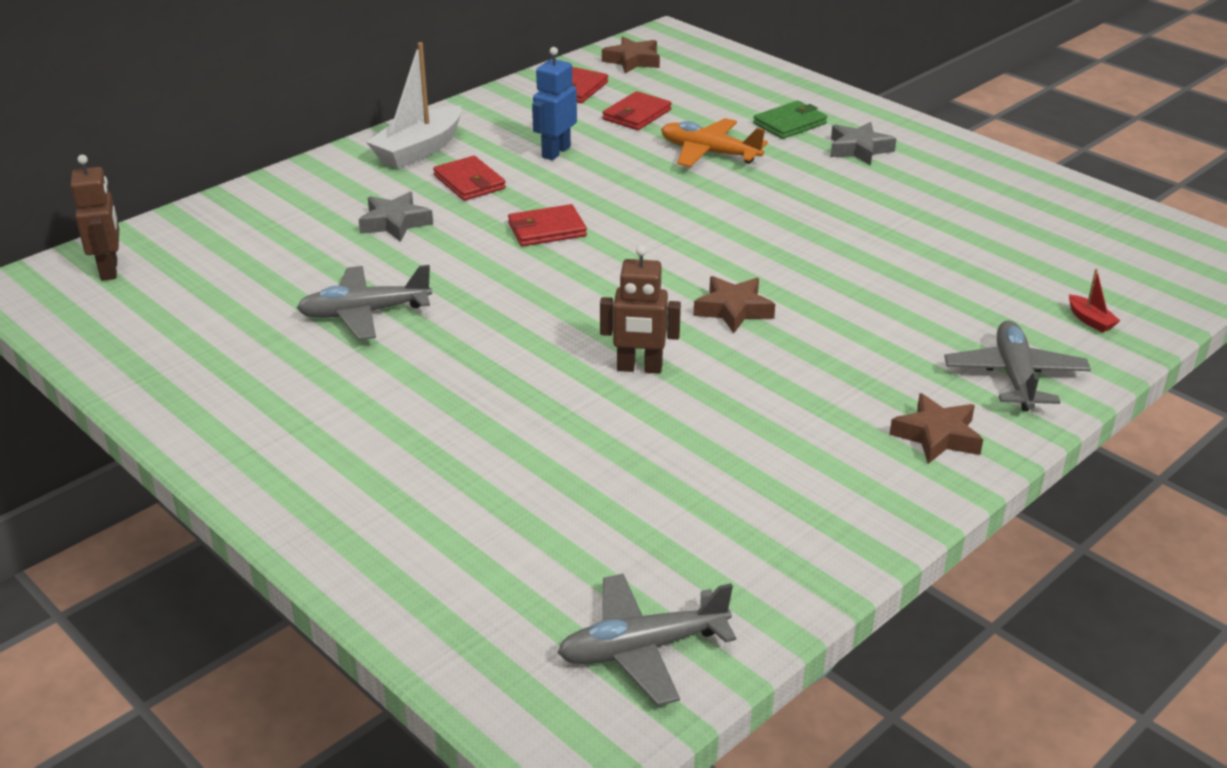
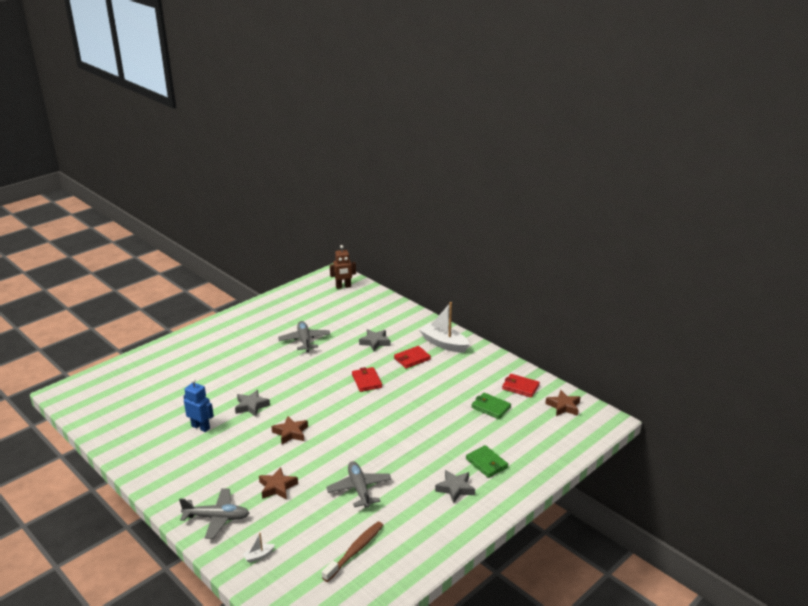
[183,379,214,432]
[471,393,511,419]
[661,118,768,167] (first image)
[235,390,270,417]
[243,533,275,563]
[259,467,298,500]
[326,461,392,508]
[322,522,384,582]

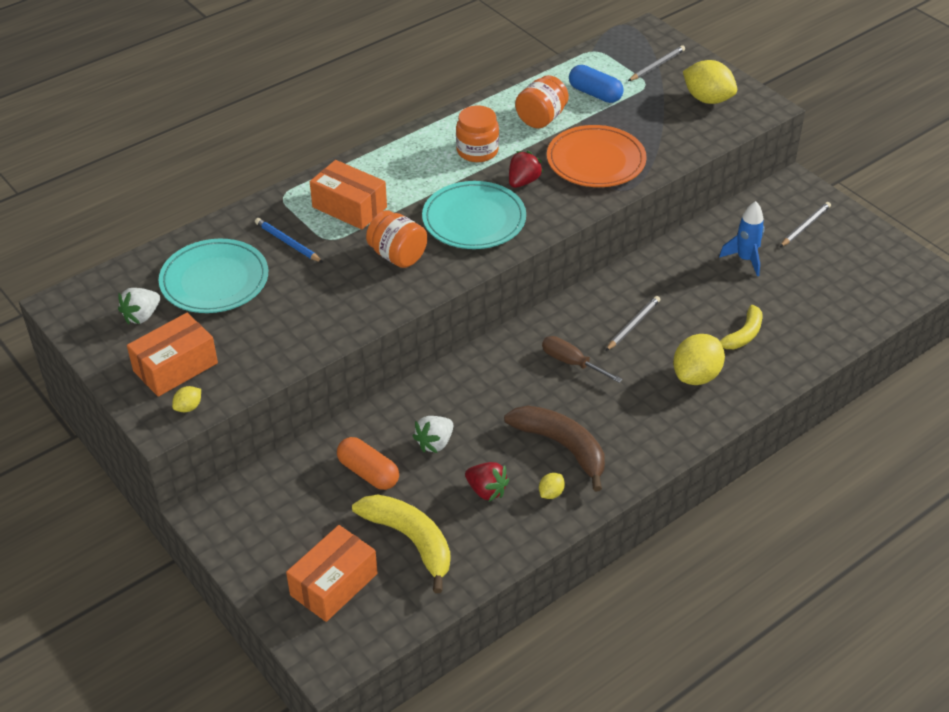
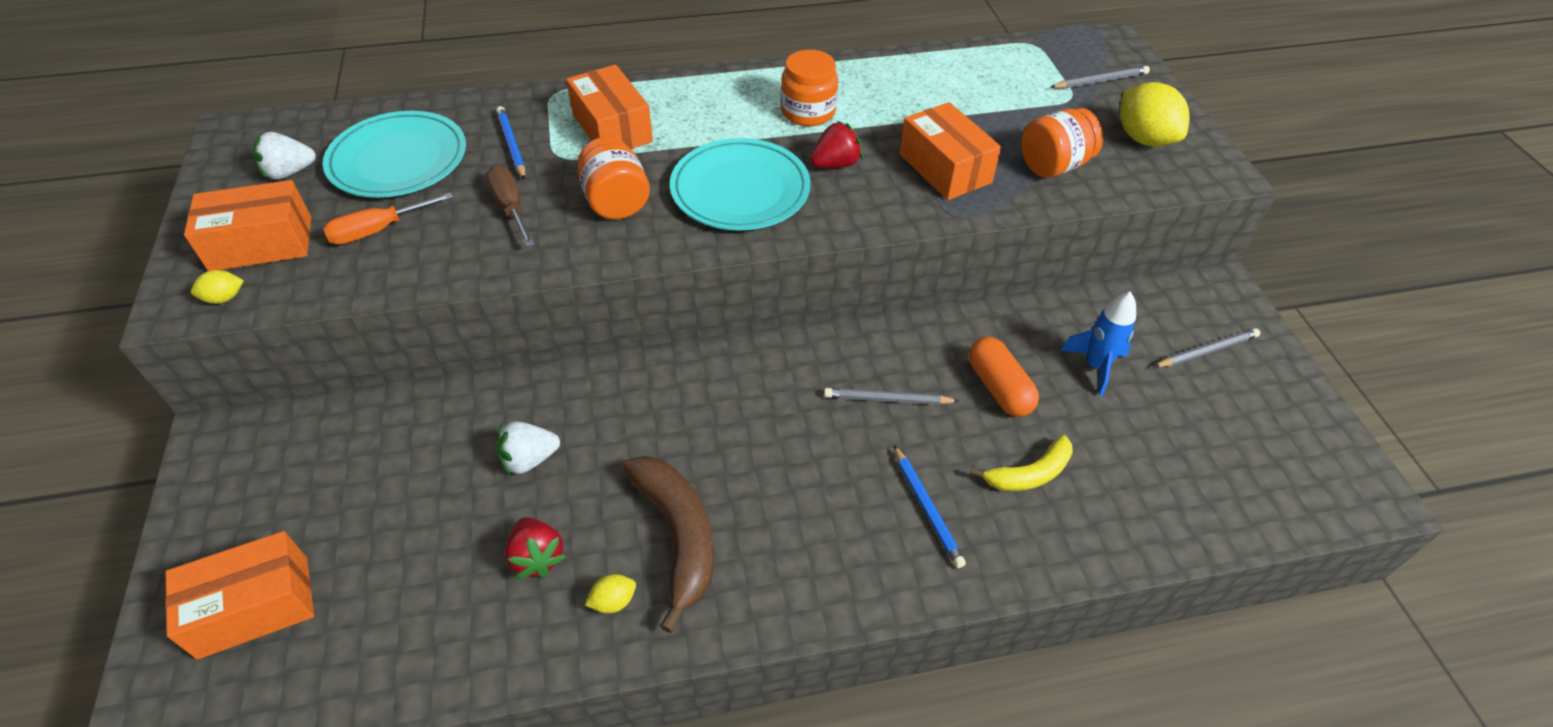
[569,65,624,103] (first image)
[1021,108,1103,178]
[899,102,1001,200]
[824,388,959,405]
[894,445,966,568]
[486,165,535,247]
[969,337,1039,417]
[352,495,451,593] (first image)
[323,192,454,245]

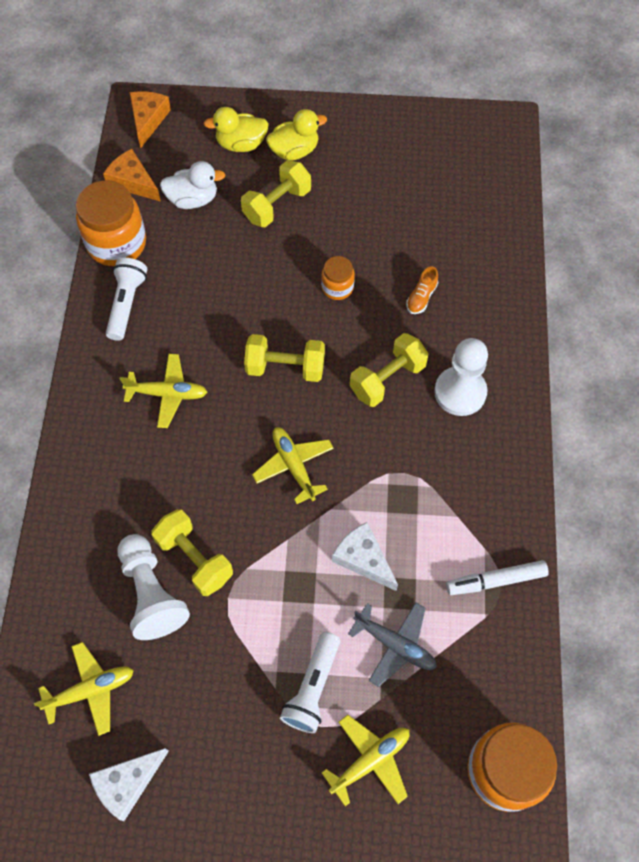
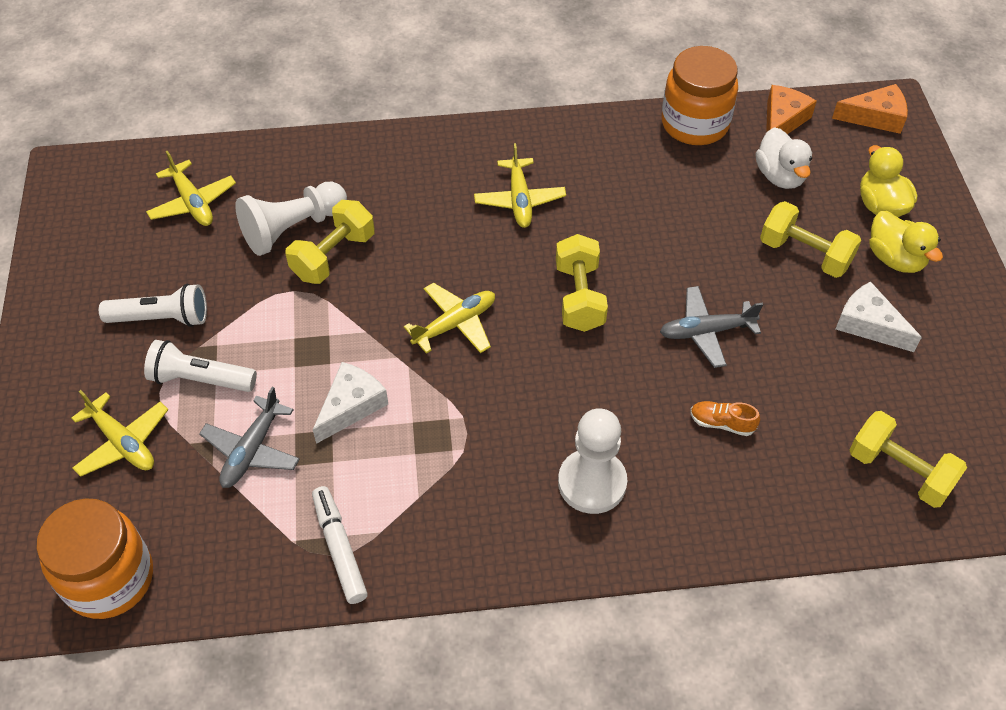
[660,286,763,368]
[99,284,207,327]
[849,411,967,508]
[836,281,922,352]

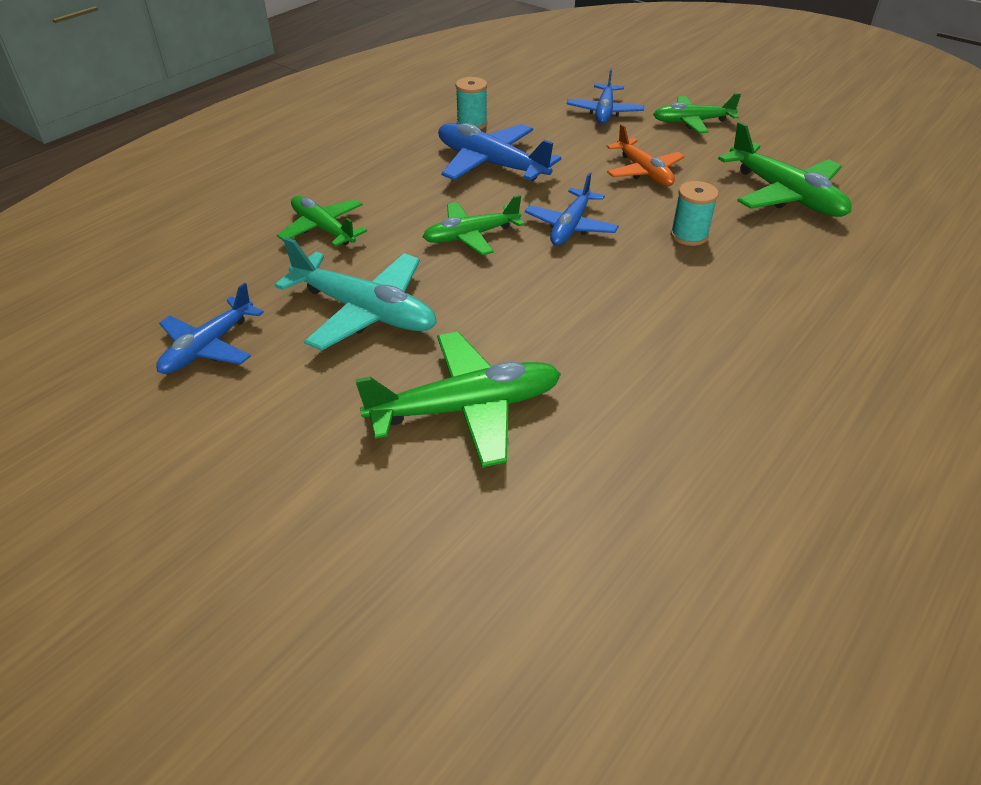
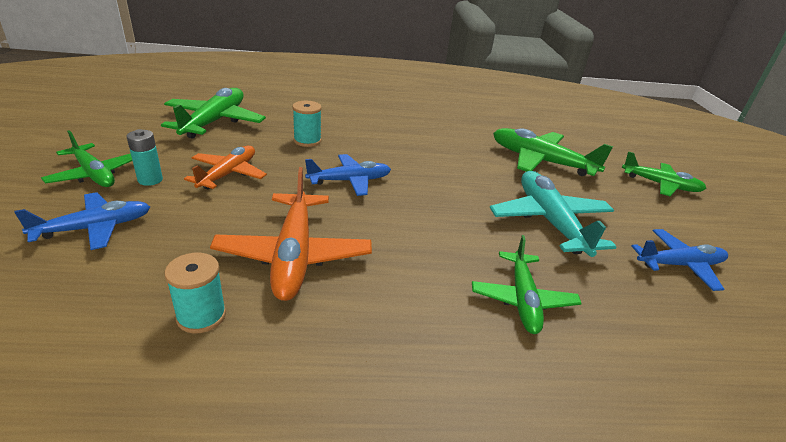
[210,167,372,301]
[622,151,707,196]
[127,129,163,186]

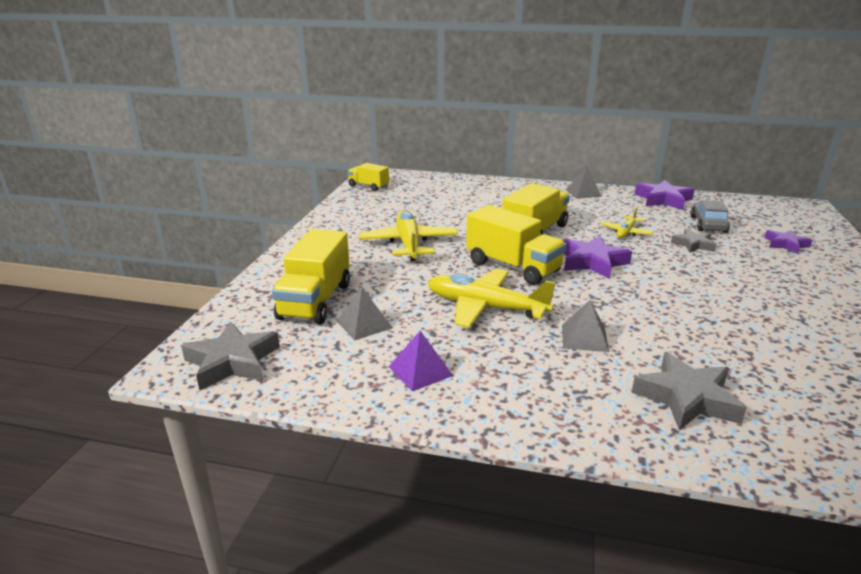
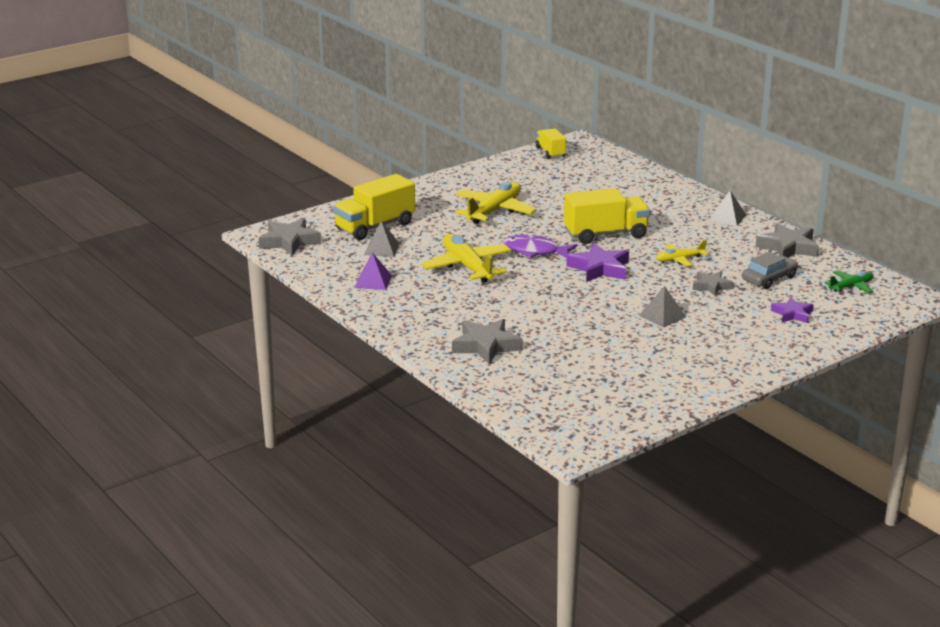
[756,223,819,258]
[503,235,577,258]
[639,286,686,328]
[824,270,874,293]

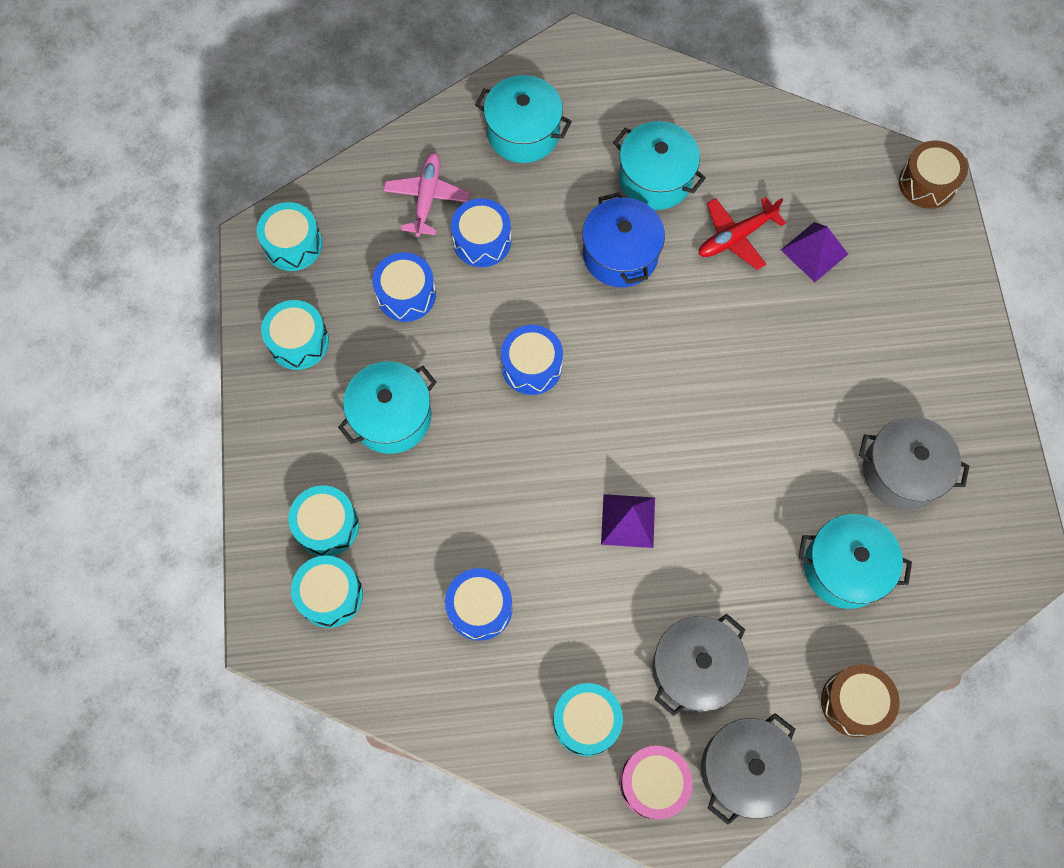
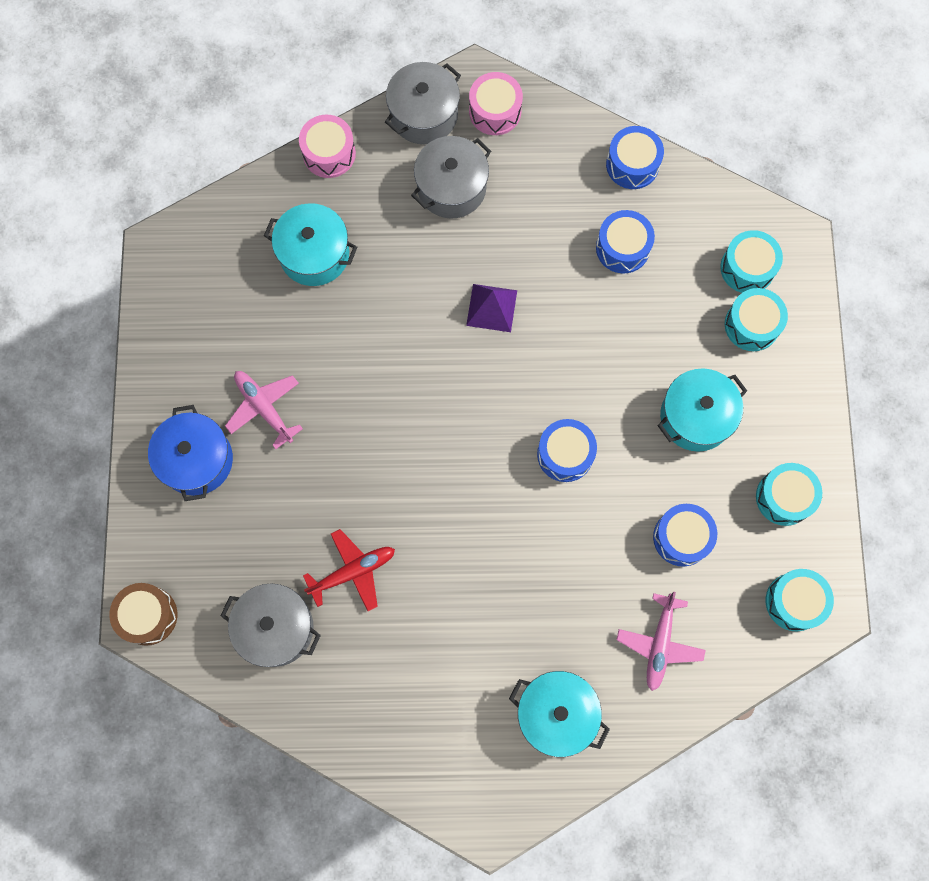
[613,121,706,210] (first image)
[148,405,233,501]
[606,126,664,189]
[781,222,848,282] (first image)
[221,583,321,667]
[299,115,356,178]
[553,683,623,756] (first image)
[225,371,303,449]

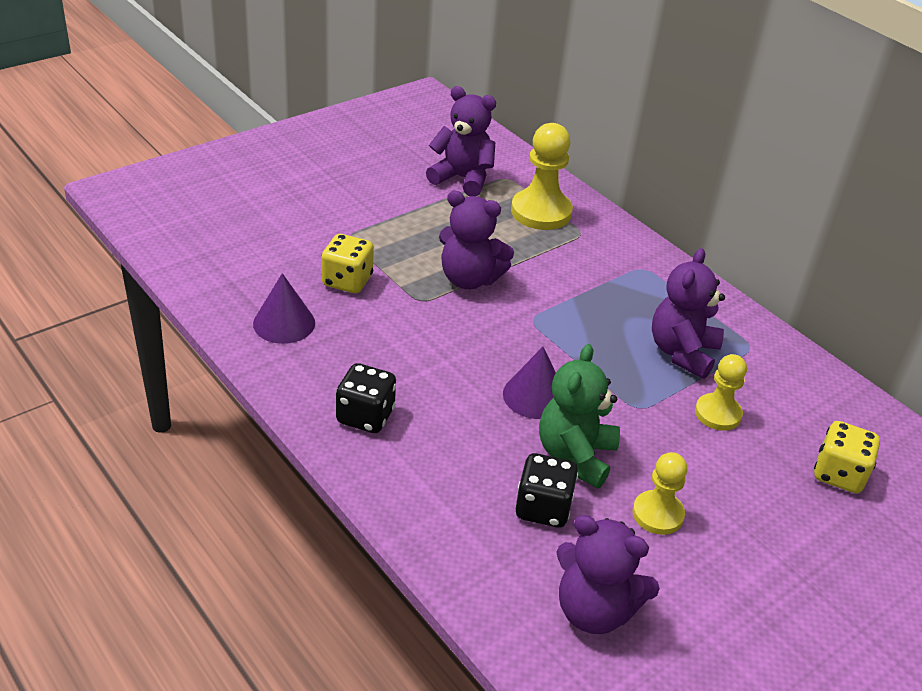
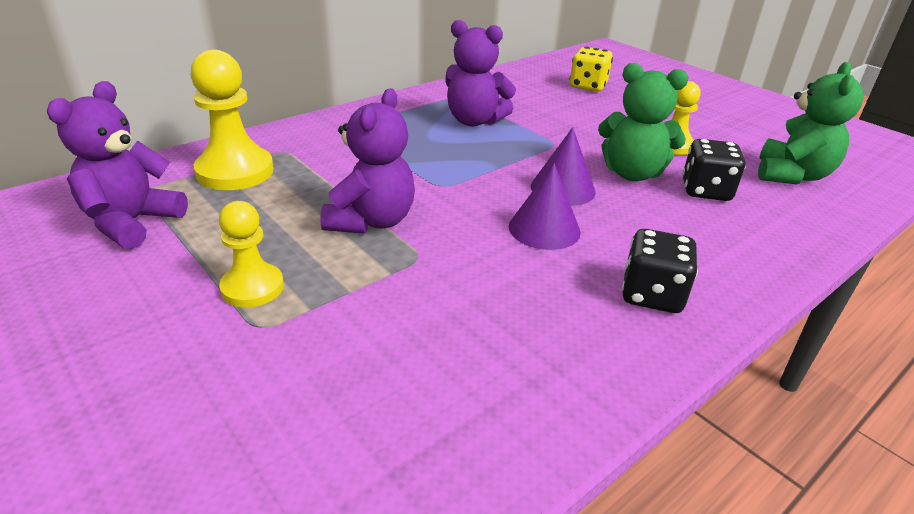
[321,234,374,293] (first image)
[509,163,581,250]
[219,201,284,308]
[758,62,864,184]

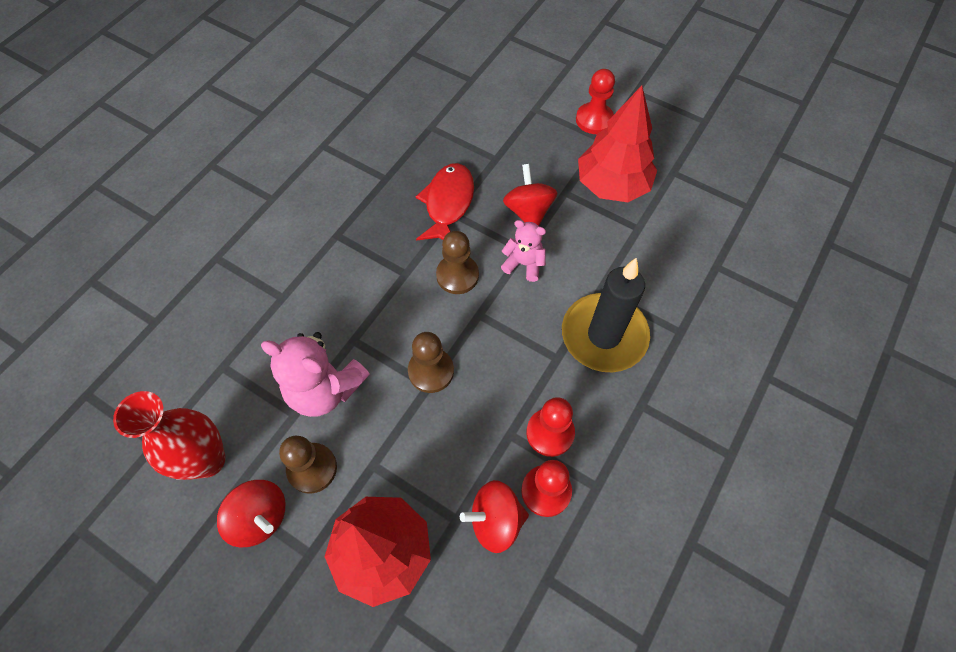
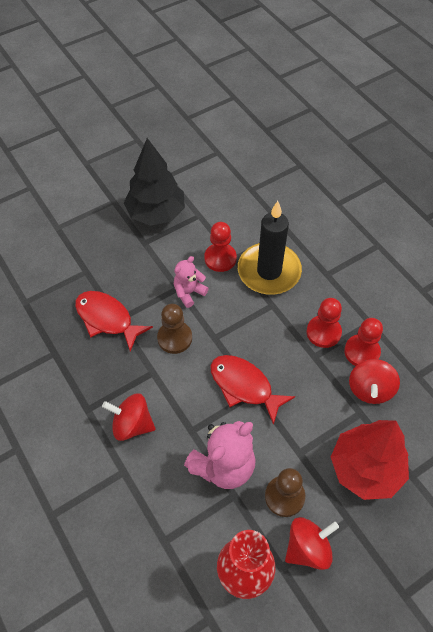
[204,222,237,272]
[124,138,185,226]
[102,393,156,441]
[210,355,295,425]

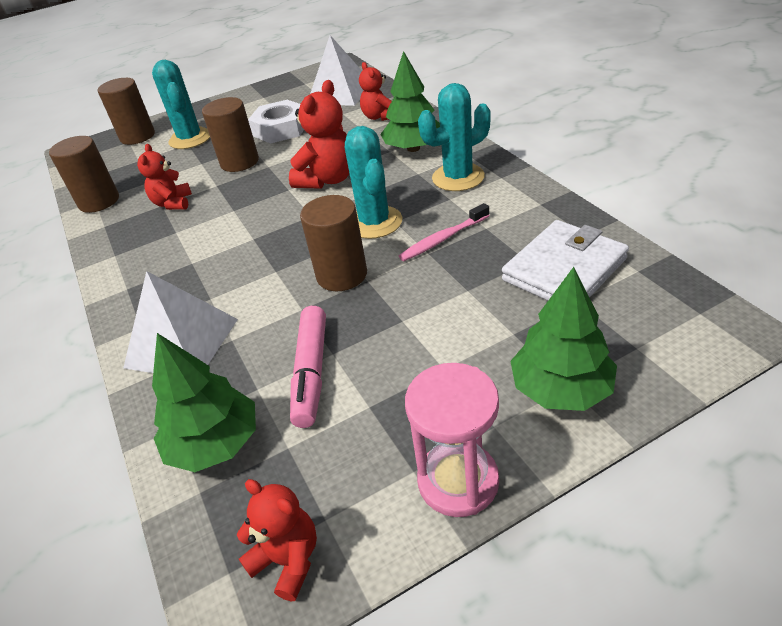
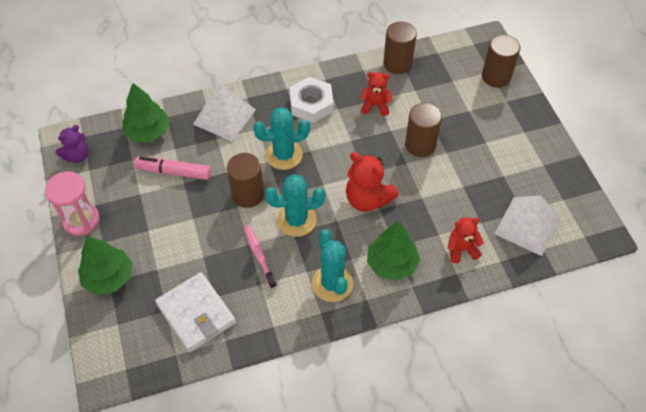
[253,107,310,170]
[290,77,334,123]
[56,125,89,163]

